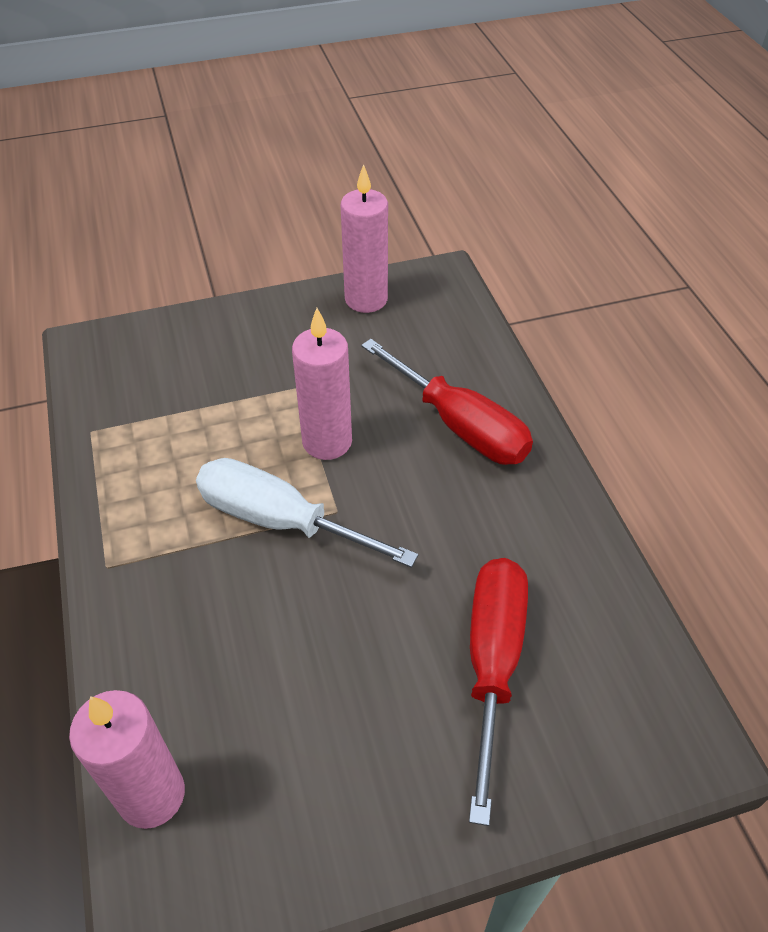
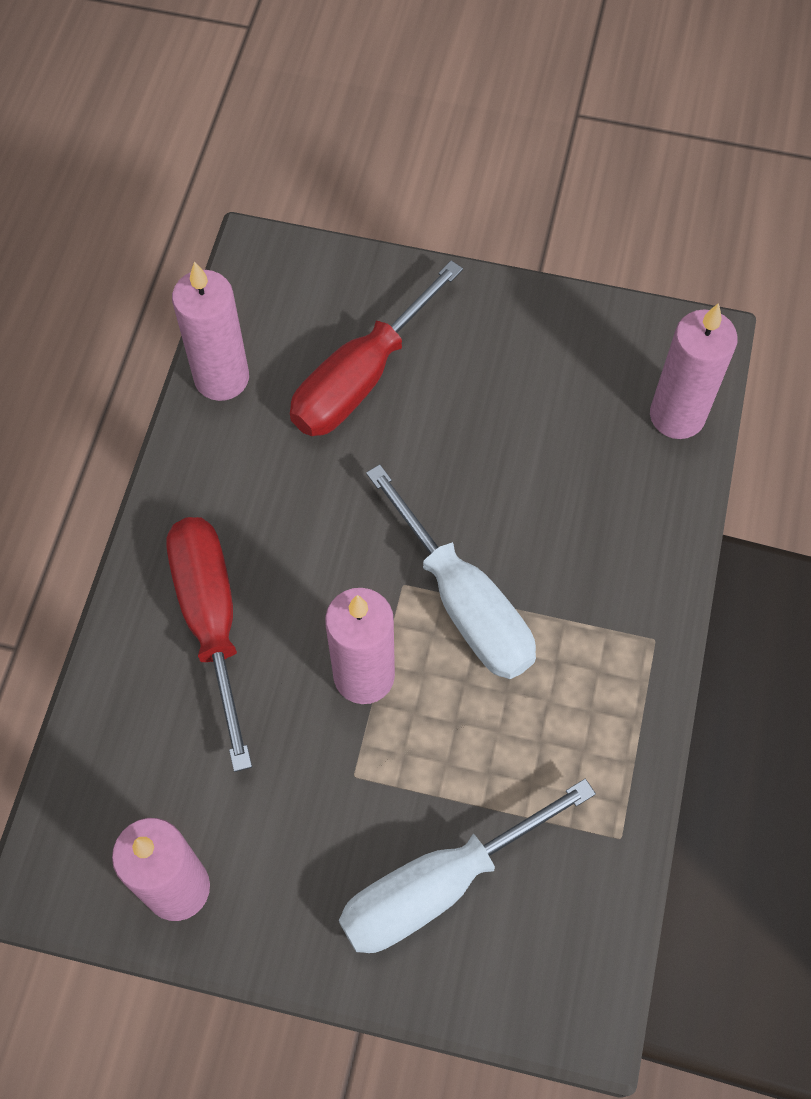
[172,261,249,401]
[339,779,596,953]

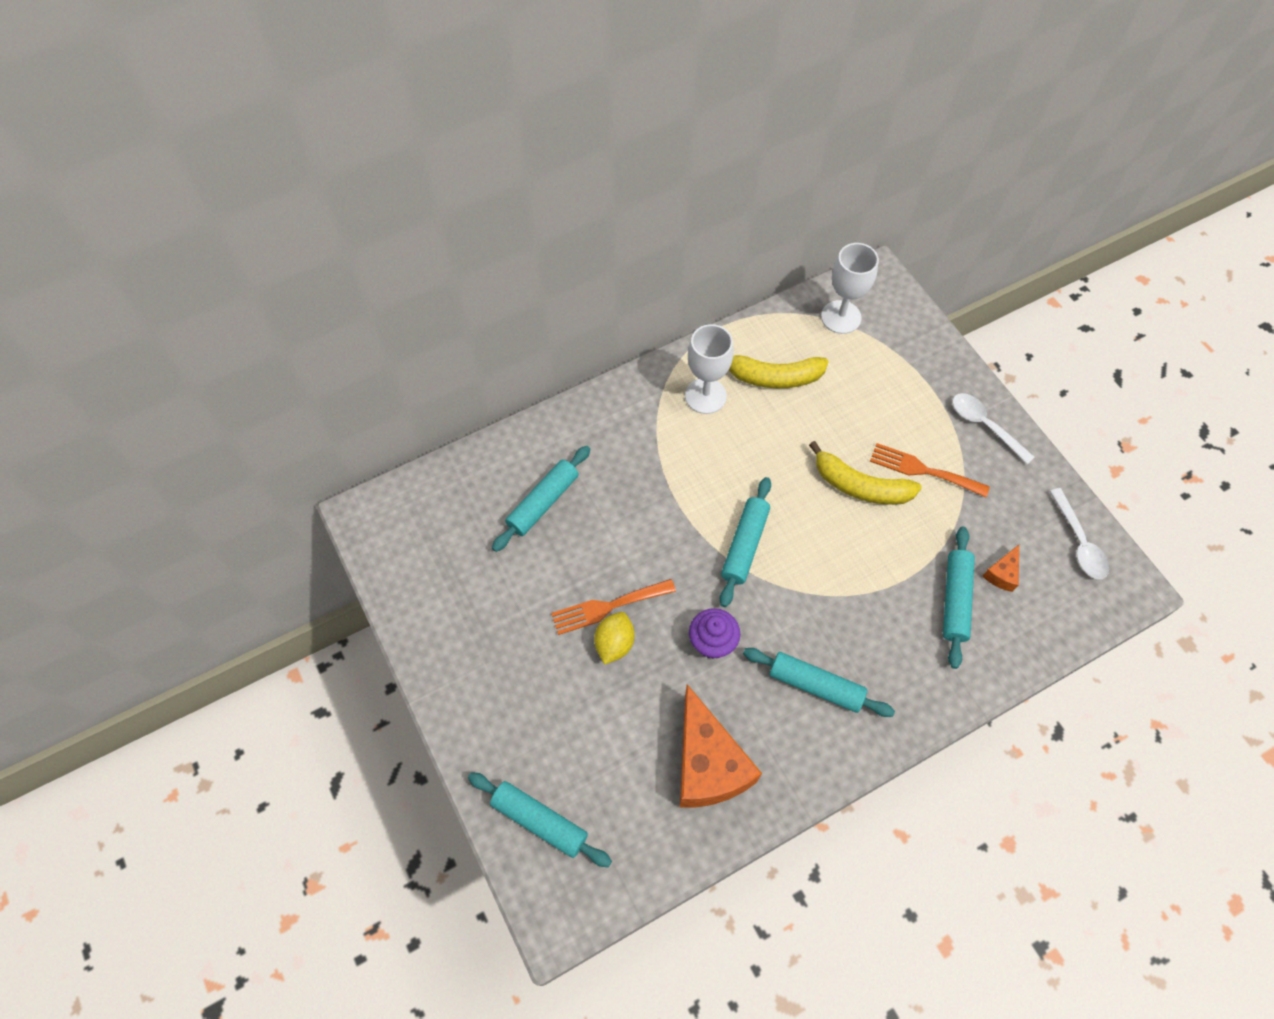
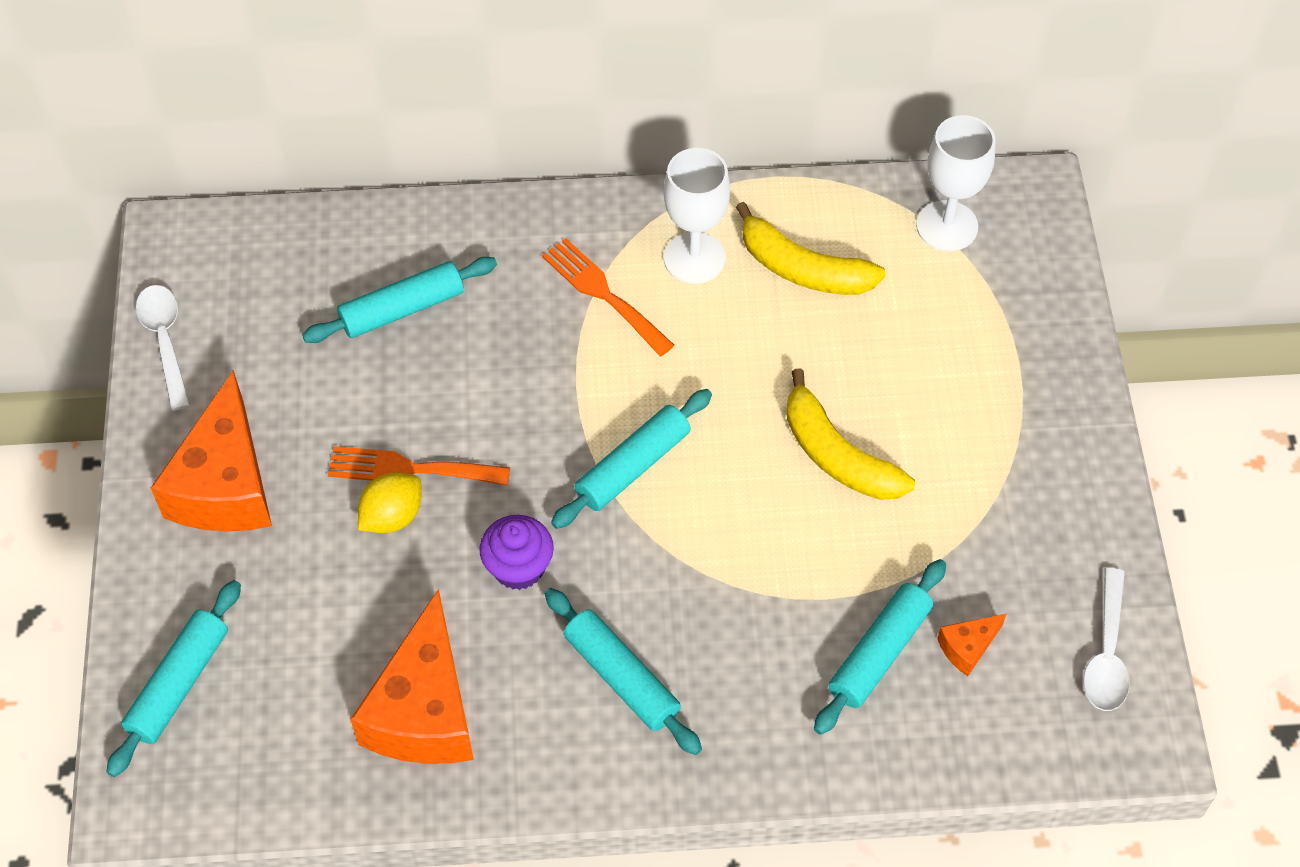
[136,285,190,411]
[542,238,675,356]
[106,580,241,777]
[151,370,272,532]

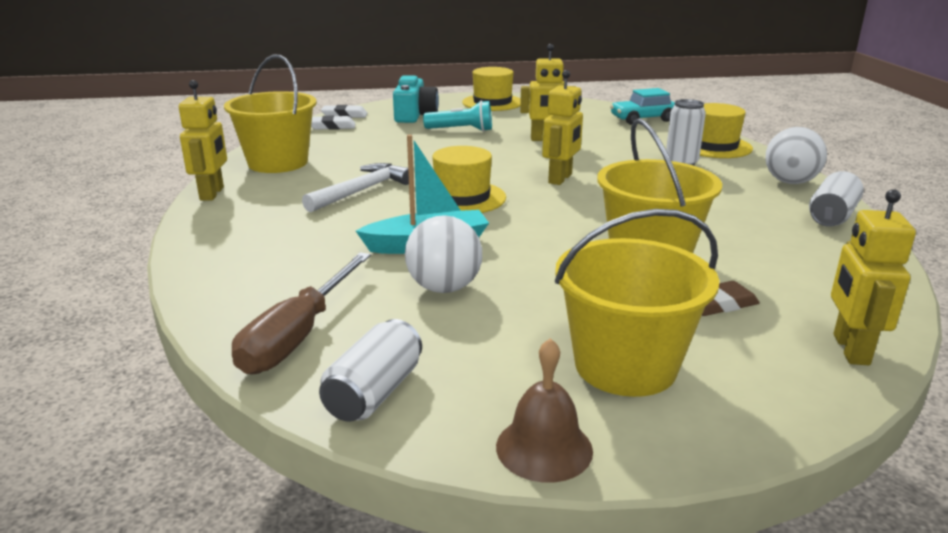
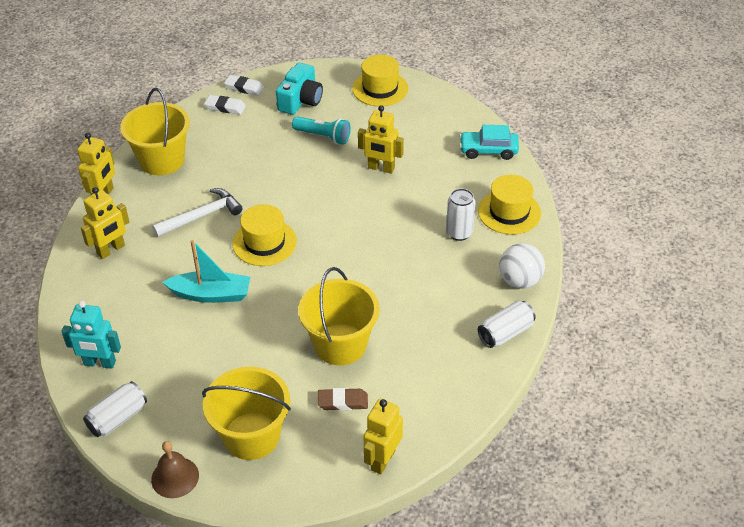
[81,187,129,259]
[405,215,482,293] (first image)
[61,301,121,369]

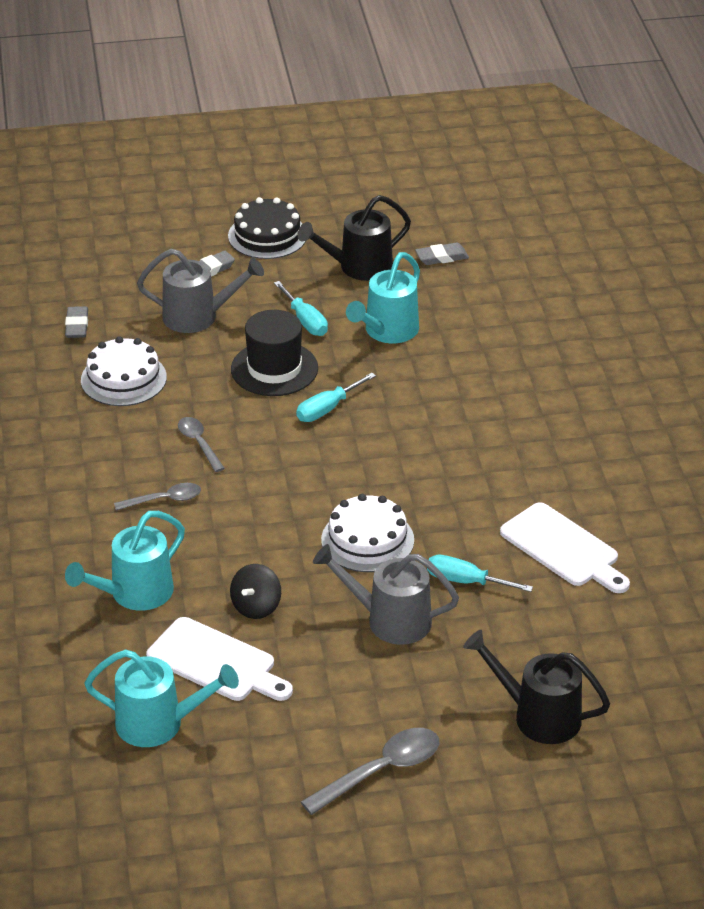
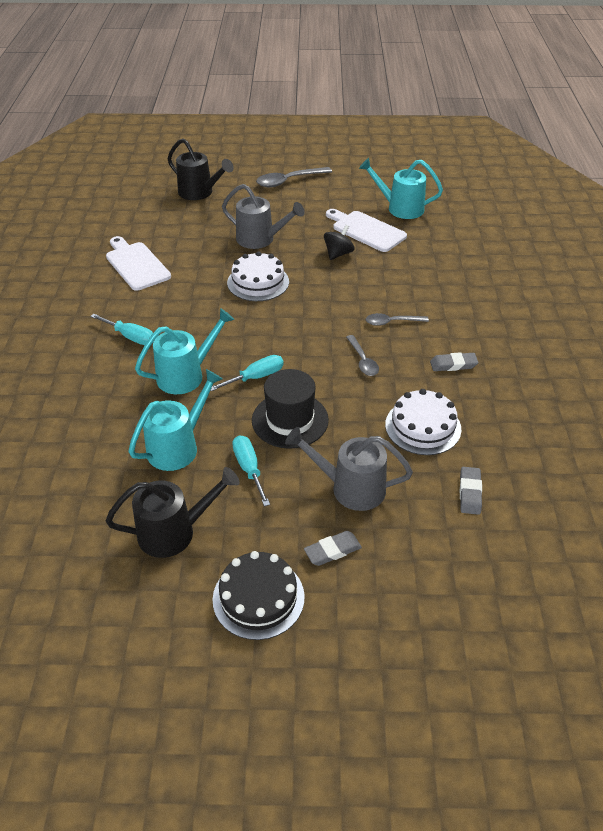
[430,352,478,371]
[135,308,235,394]
[90,314,153,345]

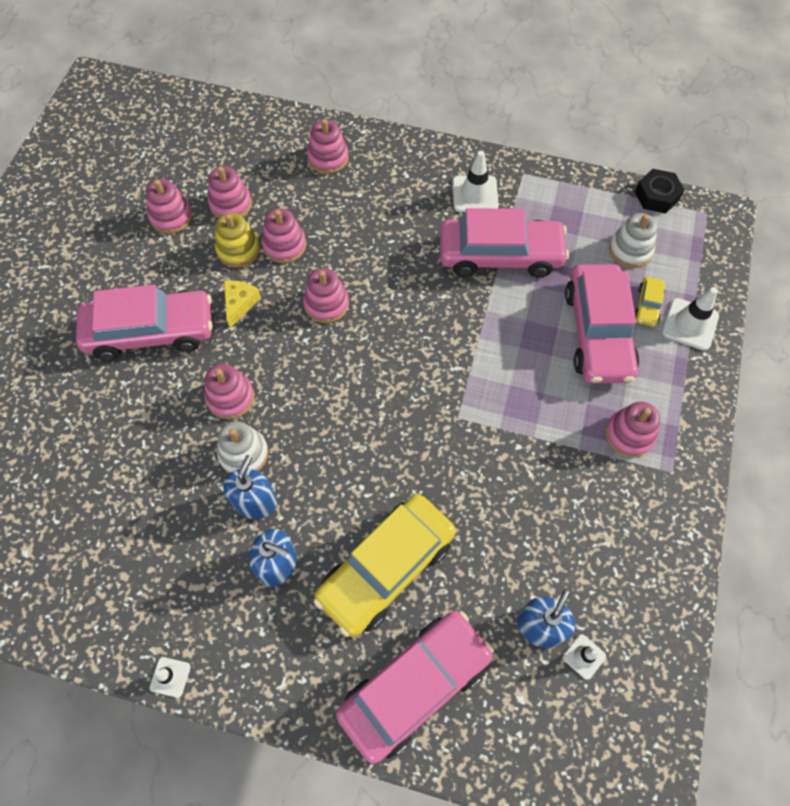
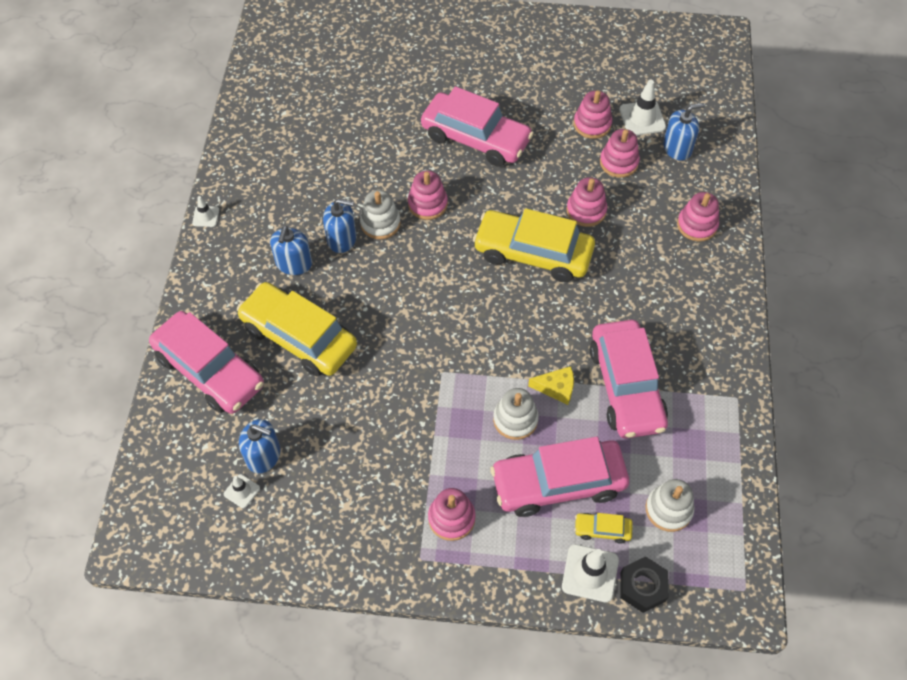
[619,80,666,135]
[620,557,669,613]
[215,213,260,268] (first image)
[473,208,595,282]
[528,366,574,405]
[421,86,534,167]
[663,103,705,161]
[493,388,539,440]

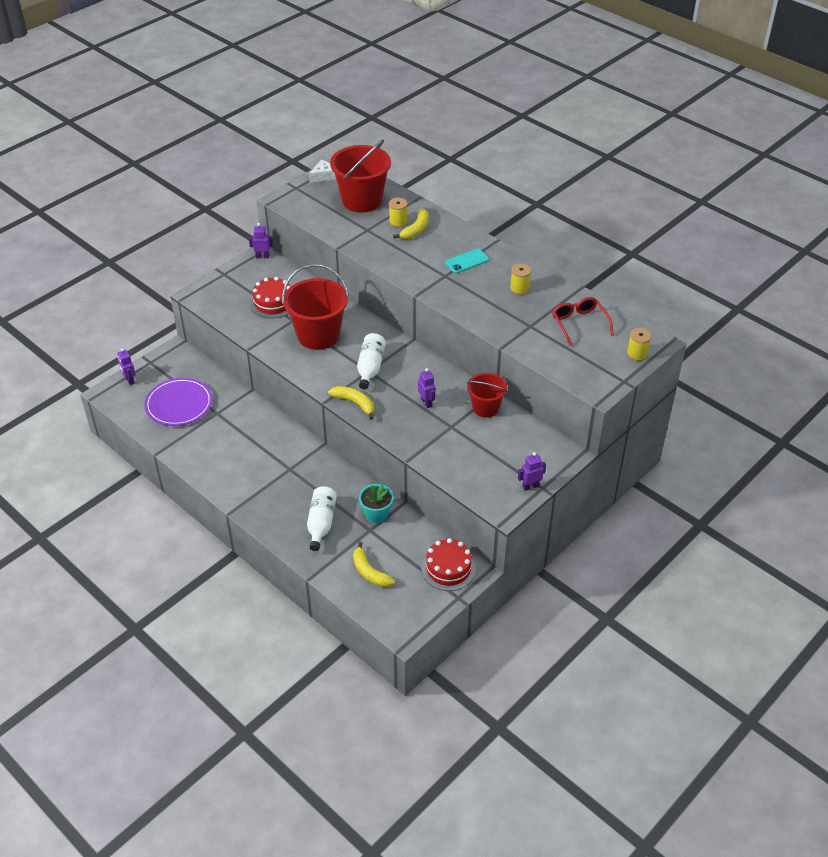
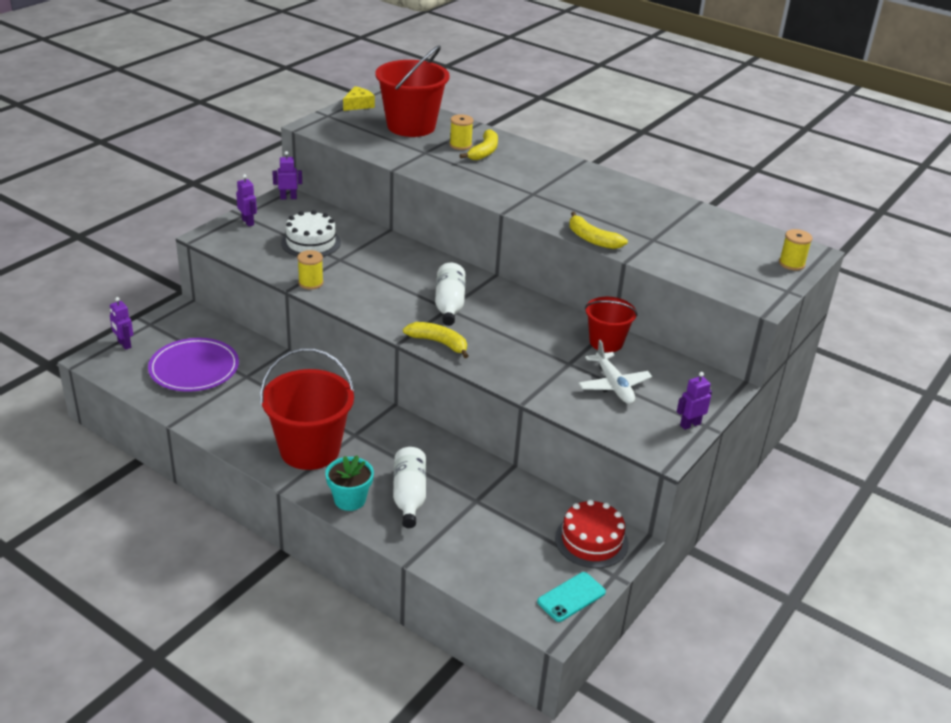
[343,86,375,111]
[537,572,606,622]
[297,250,324,290]
[260,348,355,470]
[281,210,341,257]
[552,297,614,346] (first image)
[236,174,257,226]
[325,455,374,511]
[569,212,628,249]
[578,340,652,404]

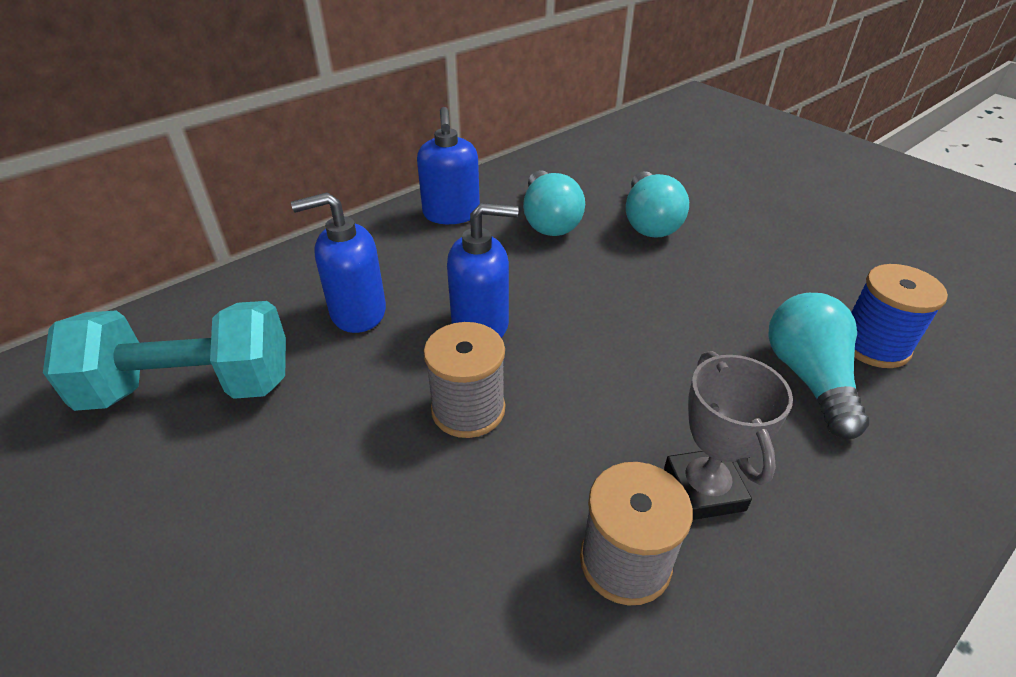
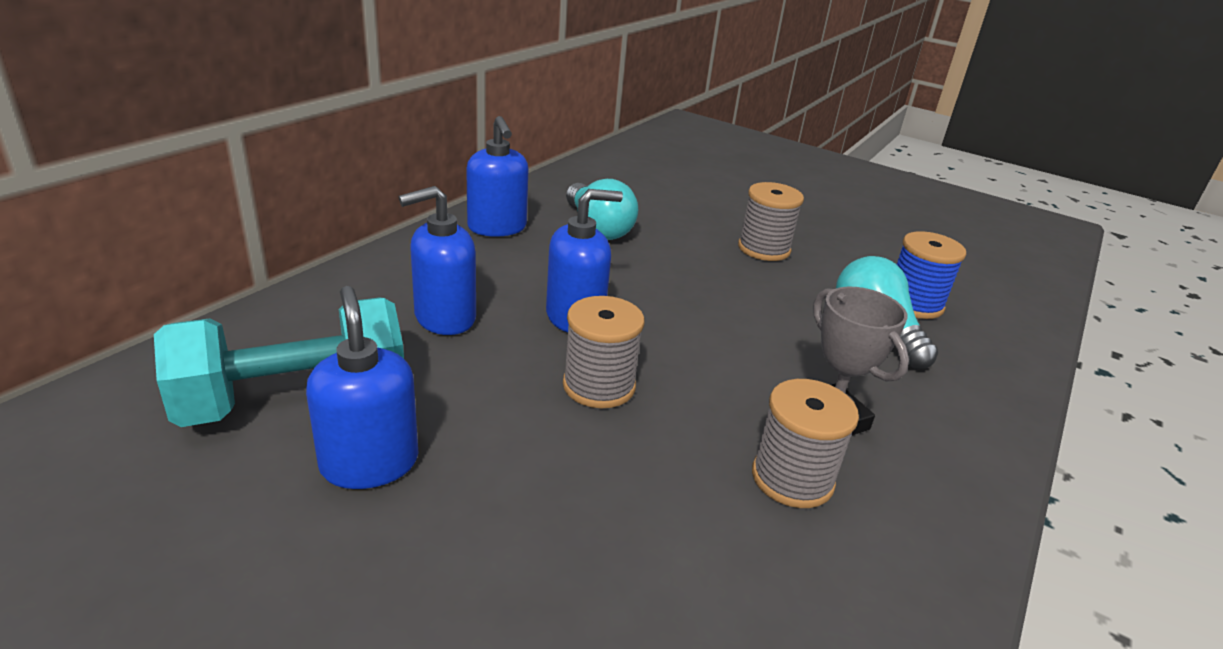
[626,171,689,238] (first image)
[738,182,804,261]
[306,286,418,489]

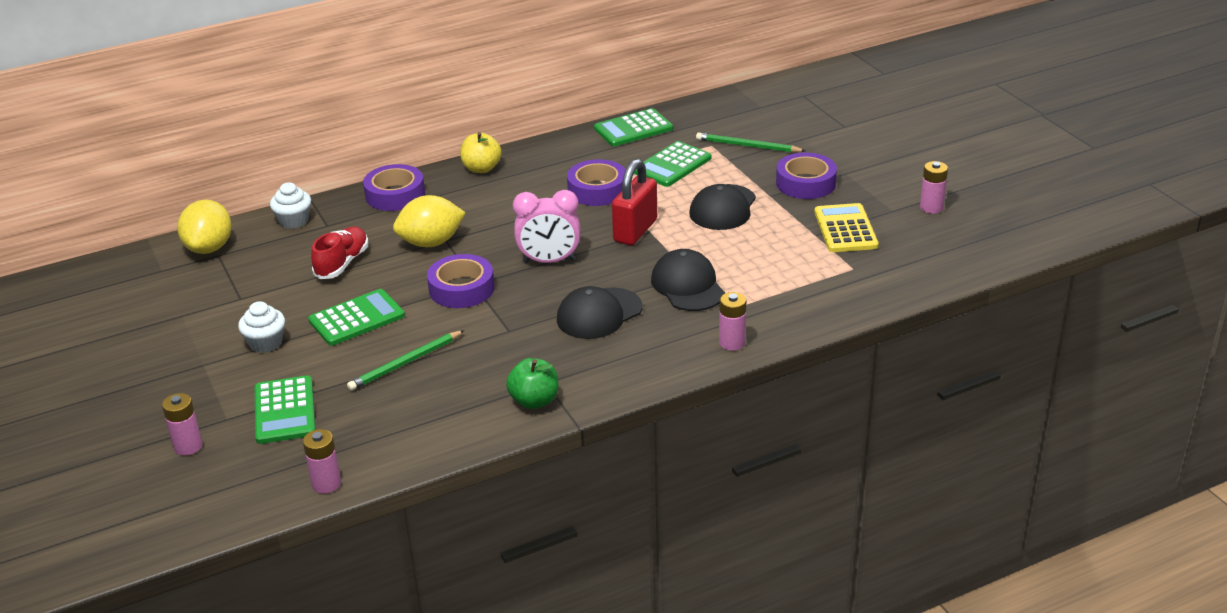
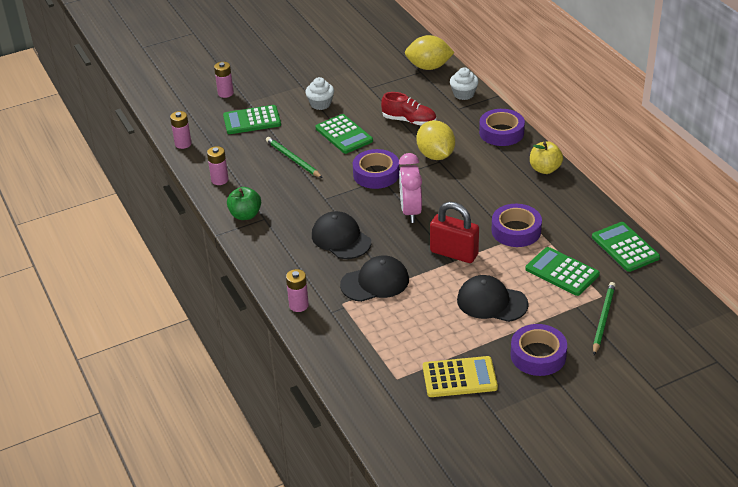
[207,146,229,185]

